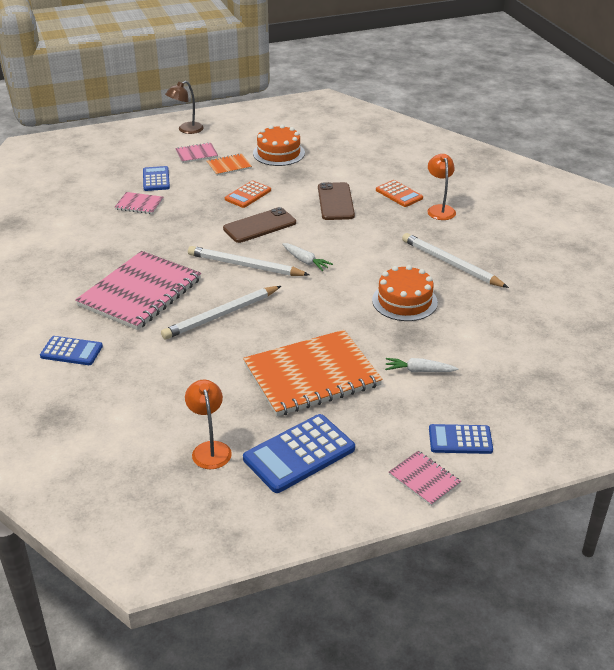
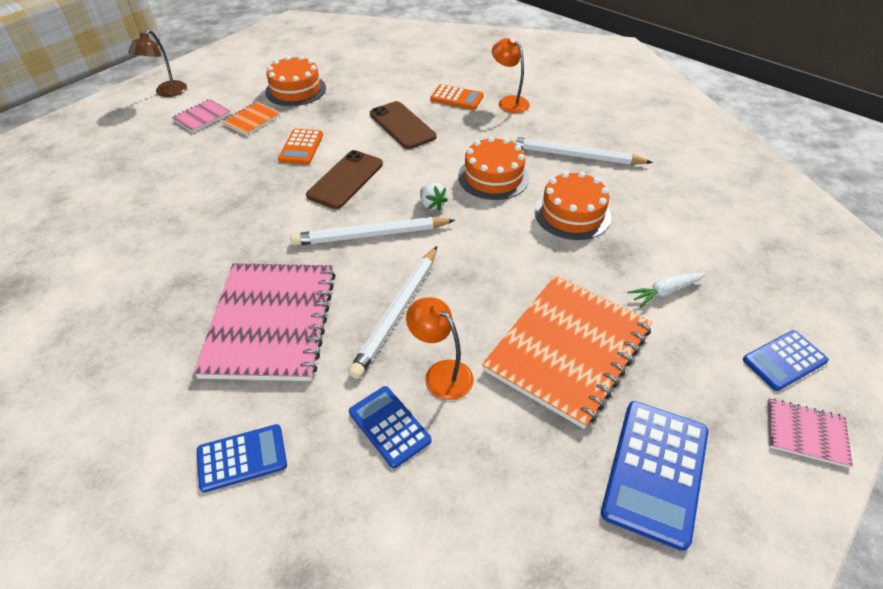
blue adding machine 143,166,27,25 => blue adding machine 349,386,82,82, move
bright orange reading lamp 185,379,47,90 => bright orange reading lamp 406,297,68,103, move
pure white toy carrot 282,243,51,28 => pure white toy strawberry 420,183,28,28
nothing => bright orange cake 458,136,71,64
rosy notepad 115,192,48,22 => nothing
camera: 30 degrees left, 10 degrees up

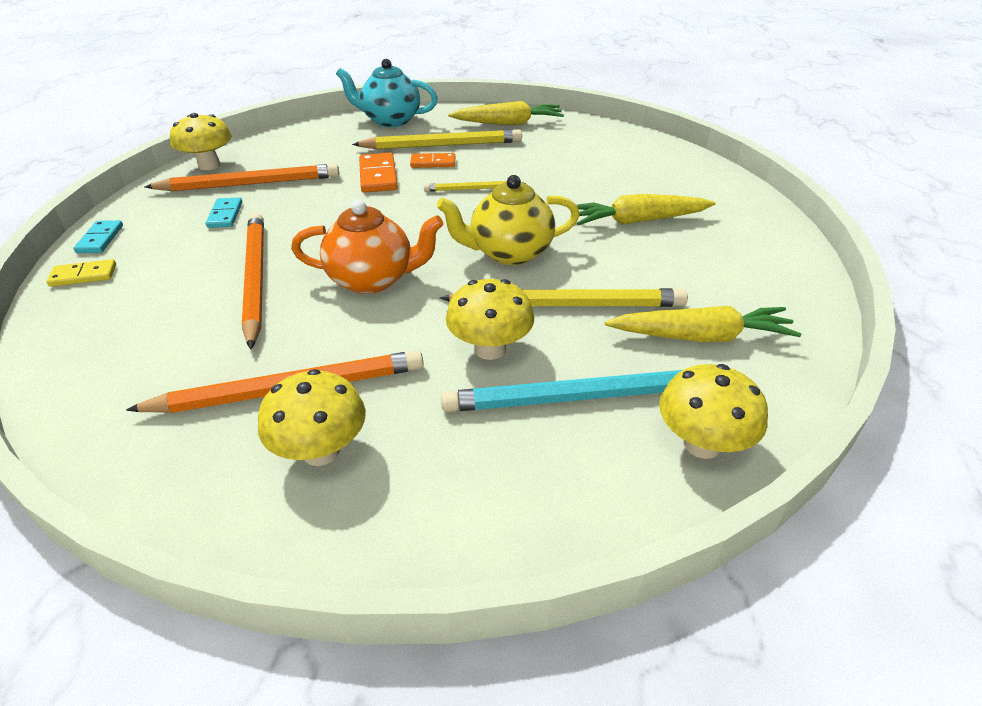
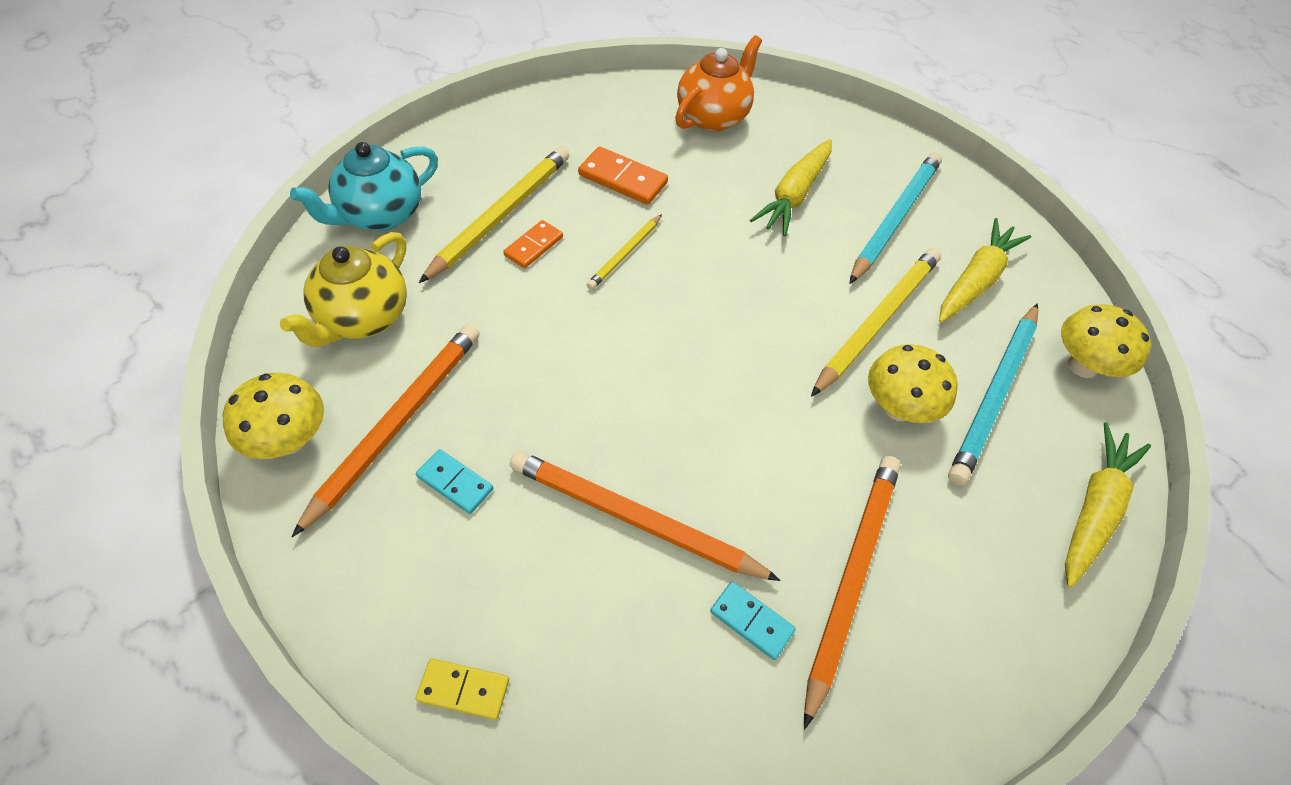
bright yellow tea pot 437,175,143,90 => bright yellow tea pot 280,232,127,115, move
bright yellow domino piece 47,259,69,28 => bright yellow domino piece 416,658,93,62, 75 degrees clockwise
bright orange domino piece 359,153,39,40 => bright orange domino piece 578,146,90,59, move
bright orange tea pot 291,200,153,94 => bright orange tea pot 675,35,87,96, move
aqua domino piece 73,220,50,33 => aqua domino piece 710,581,86,79, move
nothing => aqua wooden pencil 849,152,93,132
bright yellow toy carrot 448,101,116,24 => bright yellow toy carrot 1065,422,86,165, move
bright yellow mushroom 258,369,108,97 => nothing
camera: 55 degrees left, 15 degrees up

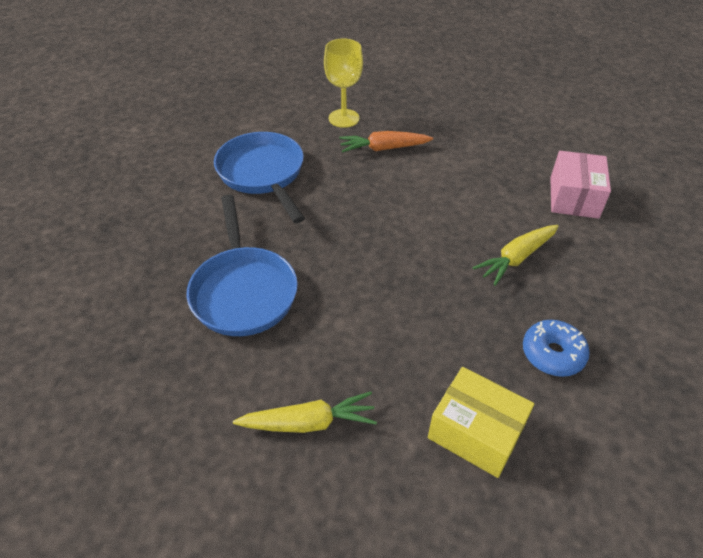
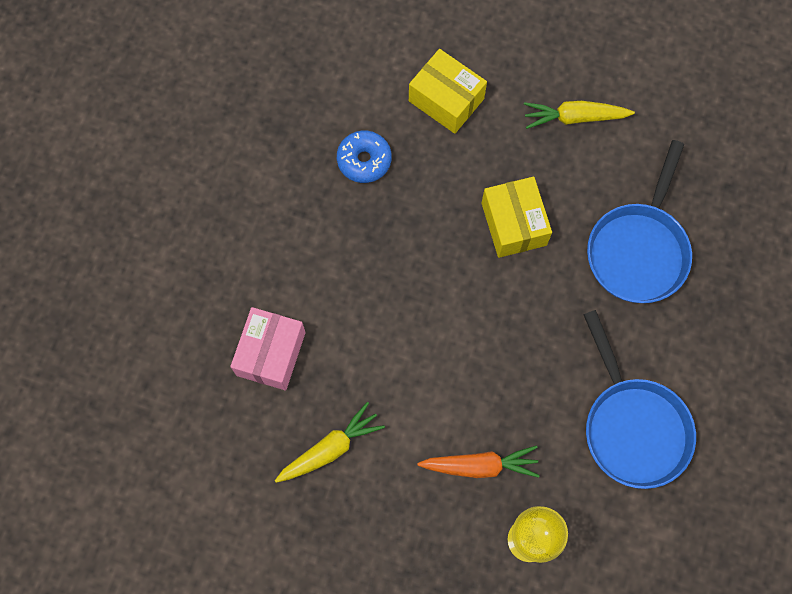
bright yellow toy carrot 472,225,87,61 => bright yellow toy carrot 275,402,110,81, move
nothing => bright yellow package 481,177,71,81
blue skillet 186,195,112,141 => blue skillet 587,140,105,163, 150 degrees counterclockwise
camera: 175 degrees left, 25 degrees up

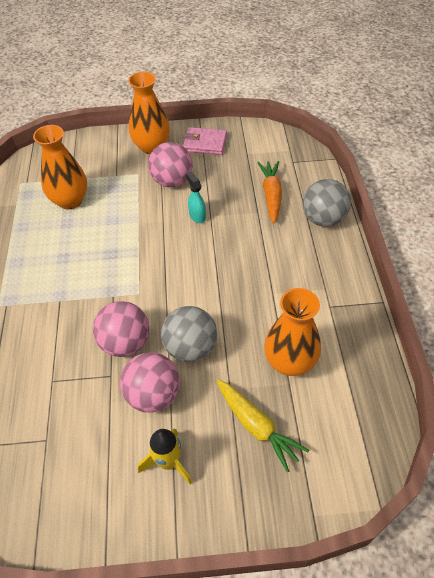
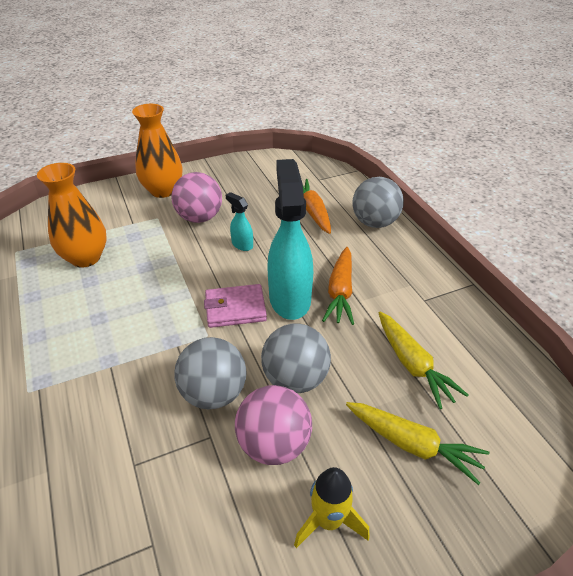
rosy sphere 93,301,56,56 => ash-grey sphere 174,337,72,72
rosy wallet 183,127,44,28 => rosy wallet 204,284,63,44, move
nothing => aqua sprayer 268,159,45,161
nothing => bright orange toy carrot 322,247,32,78
bright orange flower vase 264,288,57,88 => bright yellow toy carrot 379,312,89,97
camera: 20 degrees left, 10 degrees down

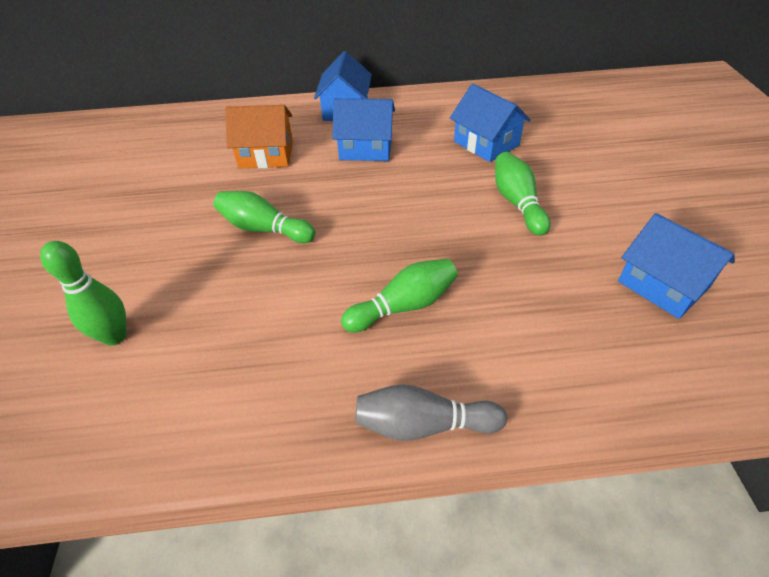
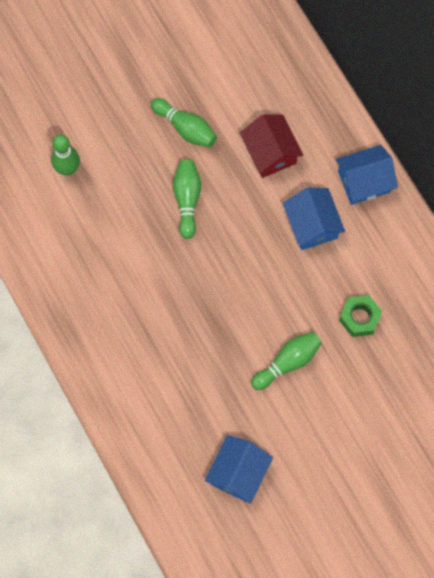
emerald bowling pin 341,259,117,73 => emerald bowling pin 151,98,66,50, move
bright orange cottage 225,105,68,63 => crimson cottage 240,115,63,63
blue cottage 450,84,81,78 => emerald hexagon nut 339,295,43,42
ash-grey bowling pin 355,384,152,57 => nothing
camera: 65 degrees right, 25 degrees up

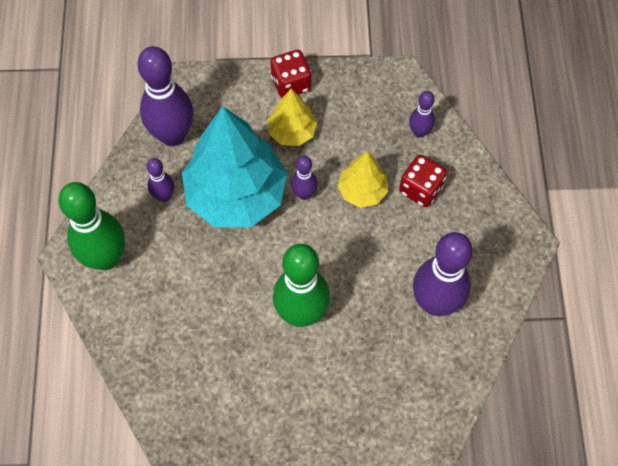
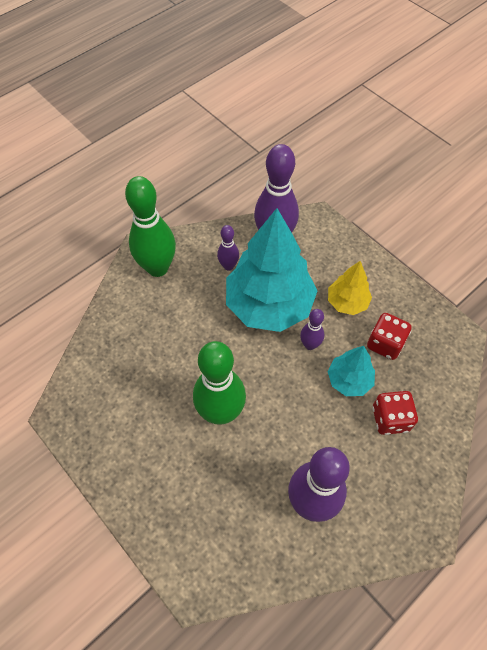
bright yellow fir tree 338,152,50,56 => aqua fir tree 327,346,48,50
crimson die 270,50,42,48 => crimson die 367,313,45,47, move
purple bowling pin 409,91,26,47 => nothing
camera: 50 degrees right, 5 degrees down

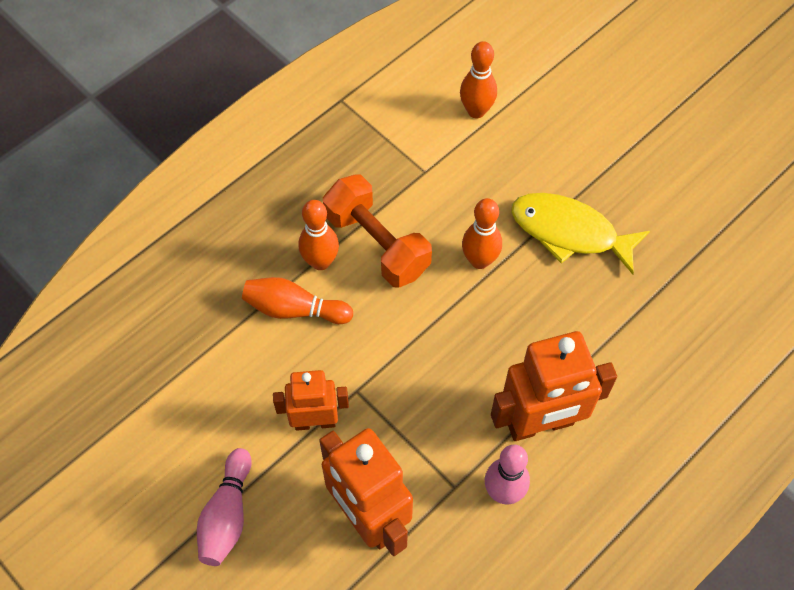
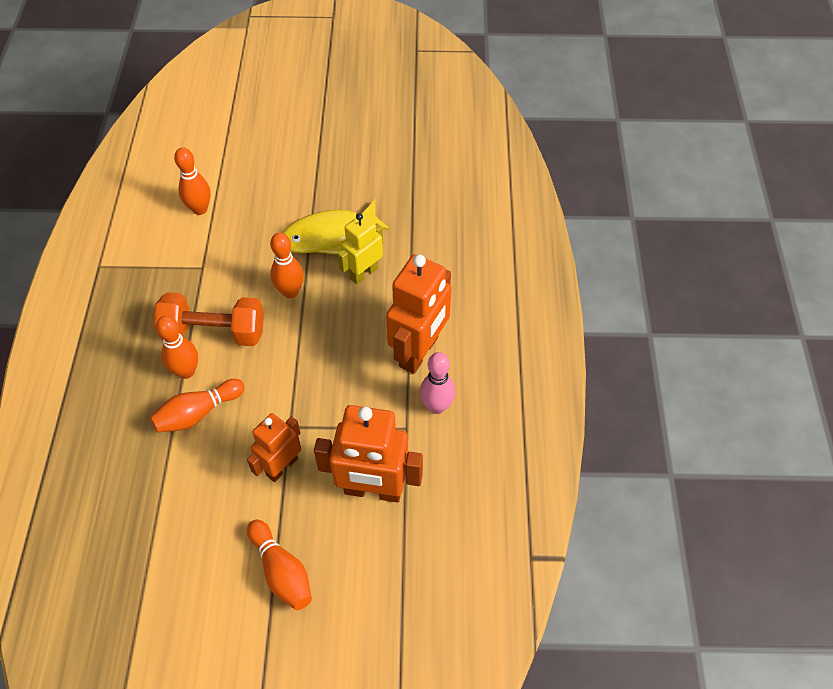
rosy bowling pin 197,448,55,118 => bright orange bowling pin 247,519,65,91
nothing => bright yellow robot figure 337,213,46,71
camera: 45 degrees left, 5 degrees down

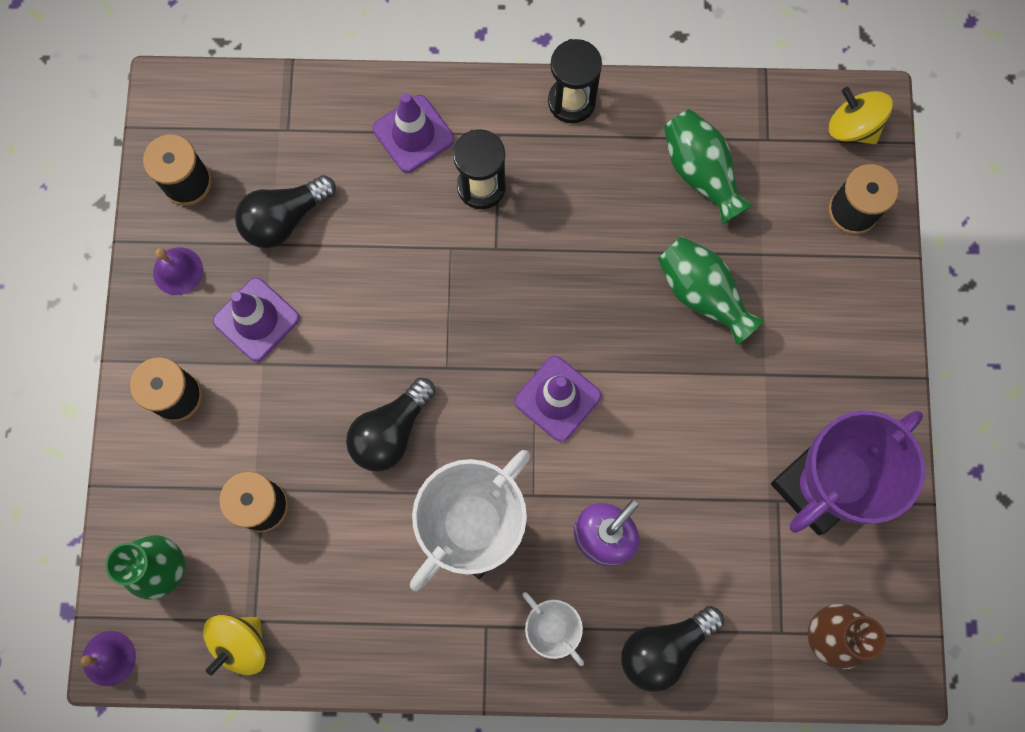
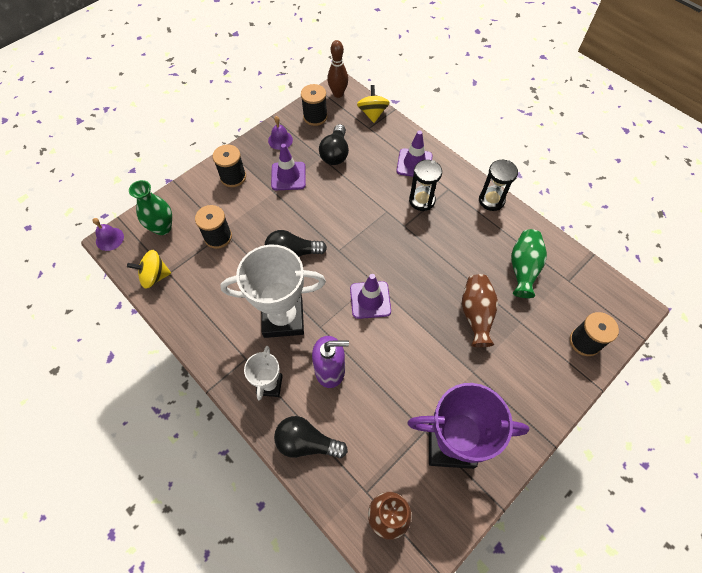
jet-black lightbulb 235,175,101,73 => jet-black lightbulb 319,124,30,41, 90 degrees counterclockwise
nothing => dark brown bowling pin 327,40,21,58
bright yellow spinning top 829,87,64,57 => bright yellow spinning top 357,85,33,38, move
emerald flower vase 657,236,107,109 => dark brown flower vase 462,274,36,73
camera: 45 degrees right, 15 degrees down

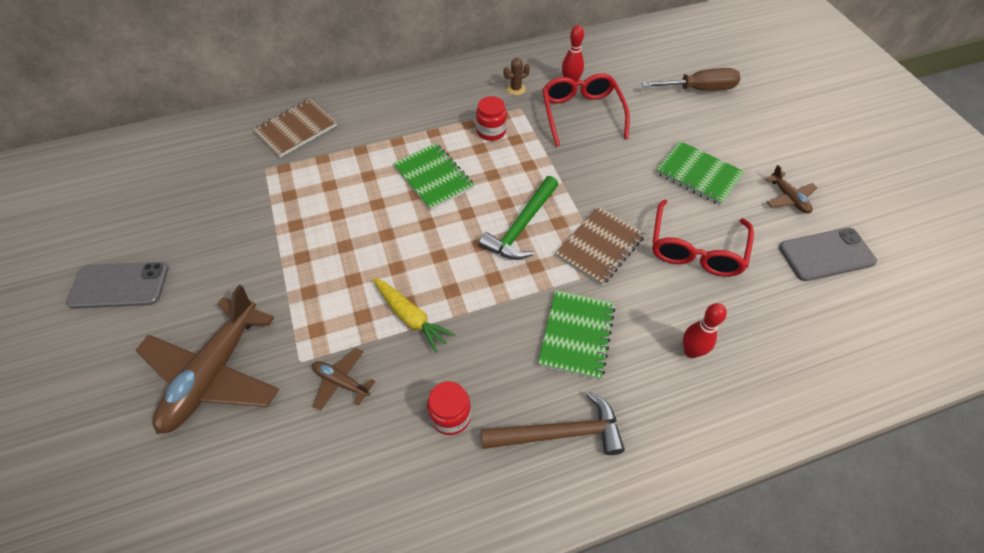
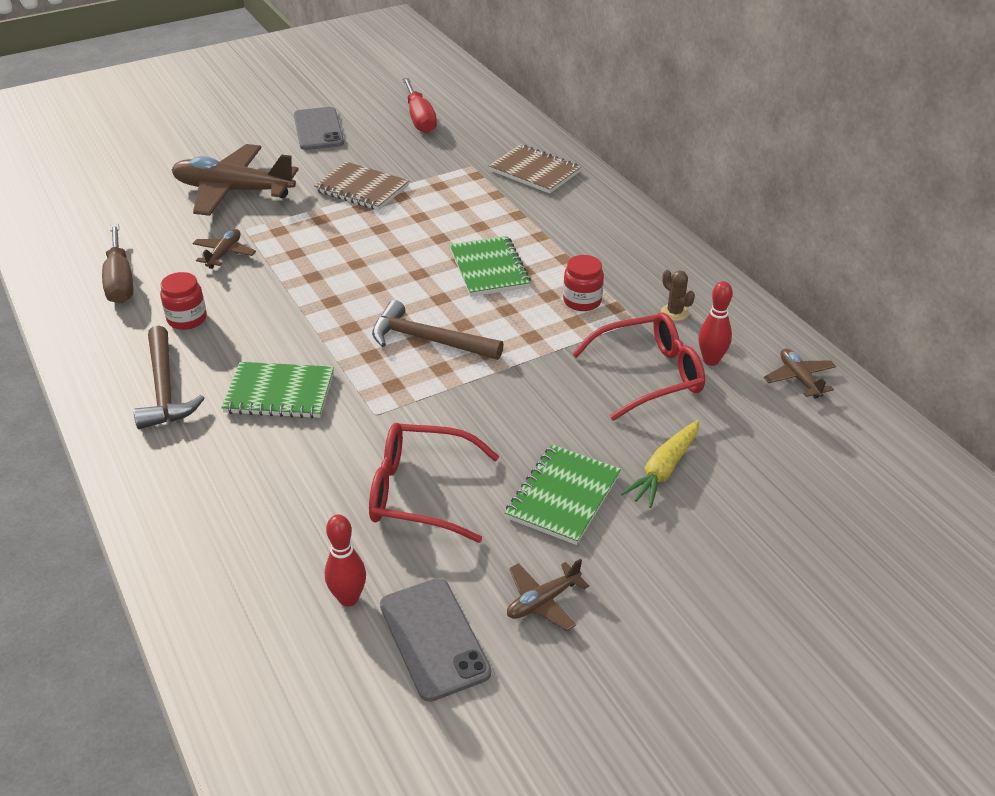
dark brown screwdriver 642,68,98,23 => dark brown screwdriver 102,224,31,80, move
dark brown notepad 555,206,90,80 => dark brown notepad 314,162,95,48, move
crimson bowling pin 683,303,44,55 => crimson bowling pin 325,514,41,93, move
emerald claw hammer 479,176,80,84 => dark brown claw hammer 372,300,132,60
nothing => crimson screwdriver 402,78,35,55
emerald notepad 393,143,81,68 => emerald notepad 450,236,81,61, 60 degrees counterclockwise
bright yellow toy carrot 373,278,82,75 => bright yellow toy carrot 621,420,78,88, move
nothing => dark brown plane 764,348,72,51
camera: 80 degrees right, 15 degrees down

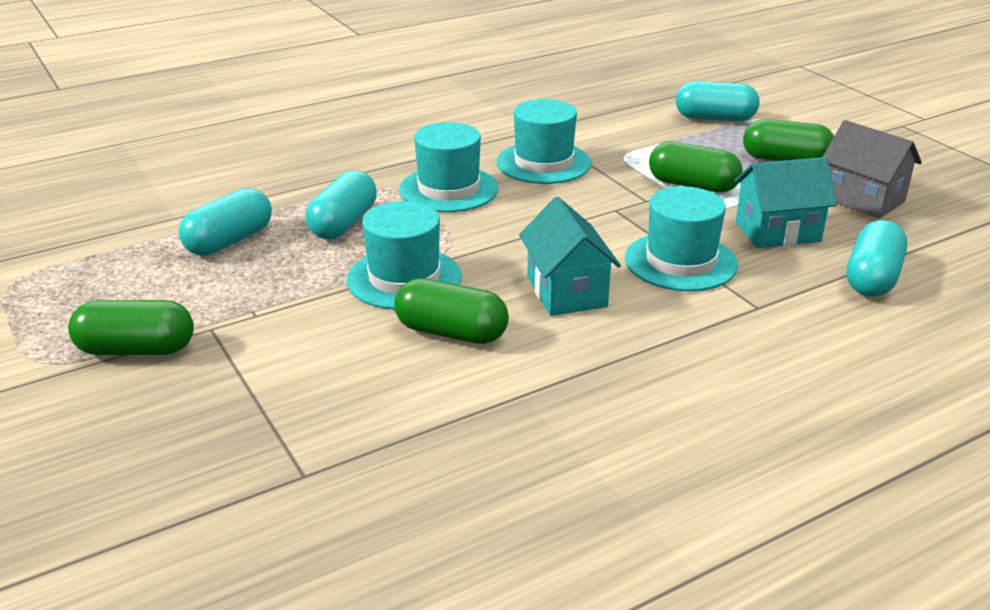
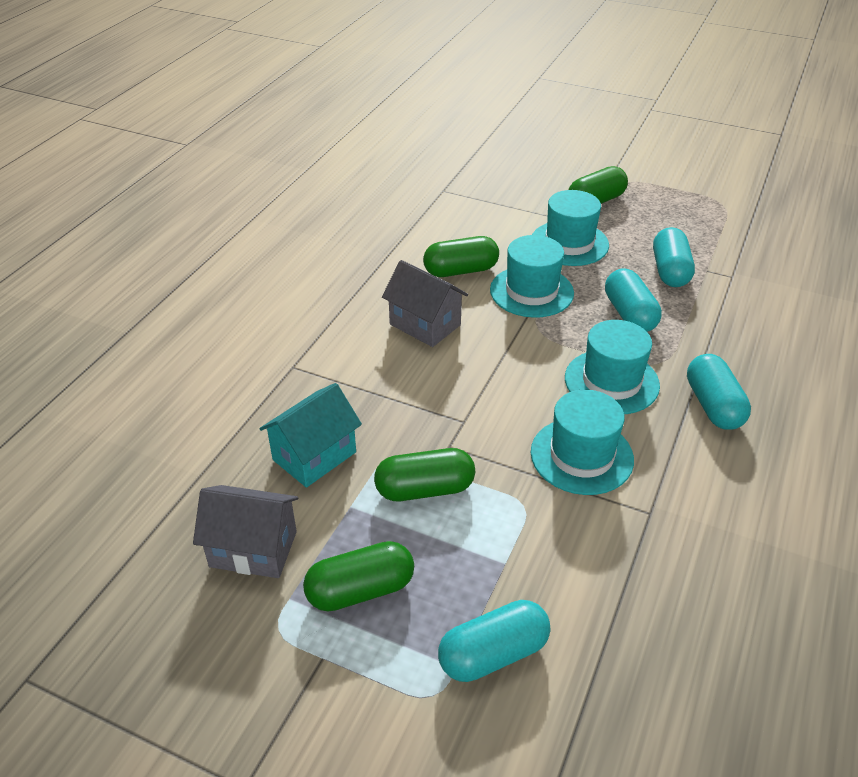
aqua cottage 519,197,102,119 => ash-grey cottage 382,260,86,87
aqua top hat 625,186,113,105 => aqua top hat 532,190,77,76, move
aqua pill 847,220,60,77 => aqua pill 687,354,64,76, move
camera: 145 degrees right, 10 degrees up

